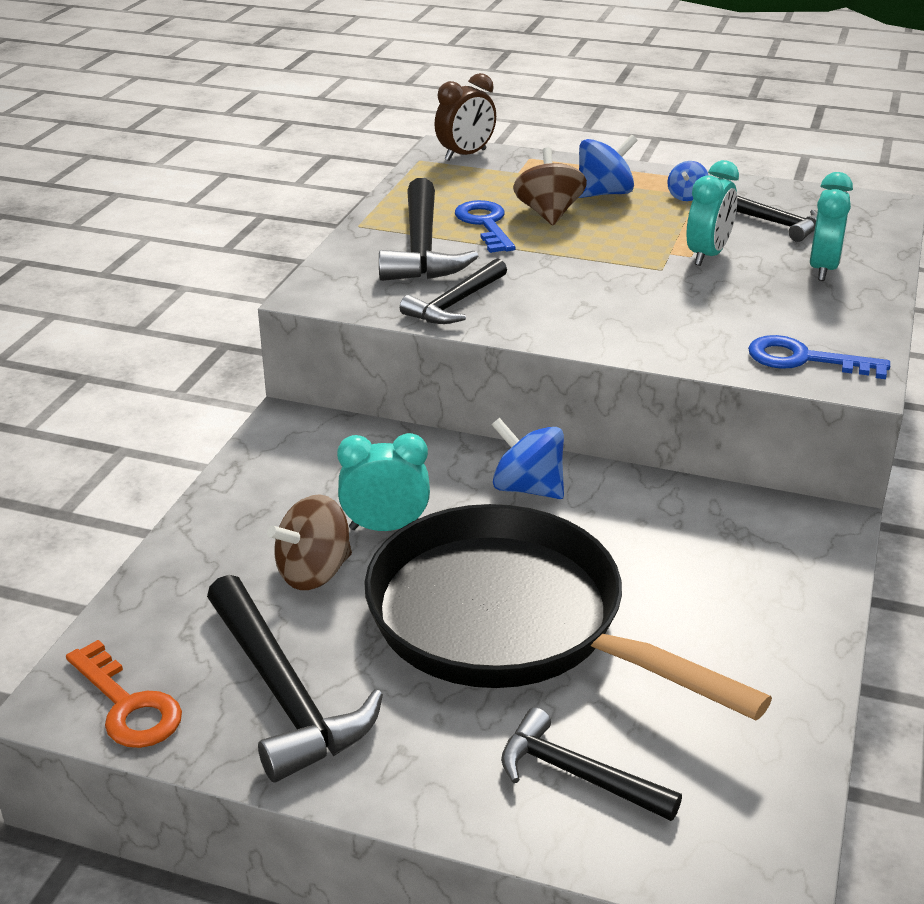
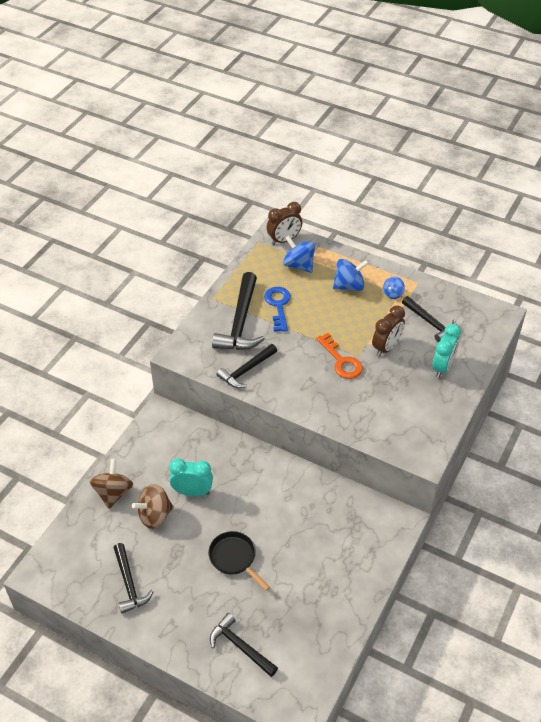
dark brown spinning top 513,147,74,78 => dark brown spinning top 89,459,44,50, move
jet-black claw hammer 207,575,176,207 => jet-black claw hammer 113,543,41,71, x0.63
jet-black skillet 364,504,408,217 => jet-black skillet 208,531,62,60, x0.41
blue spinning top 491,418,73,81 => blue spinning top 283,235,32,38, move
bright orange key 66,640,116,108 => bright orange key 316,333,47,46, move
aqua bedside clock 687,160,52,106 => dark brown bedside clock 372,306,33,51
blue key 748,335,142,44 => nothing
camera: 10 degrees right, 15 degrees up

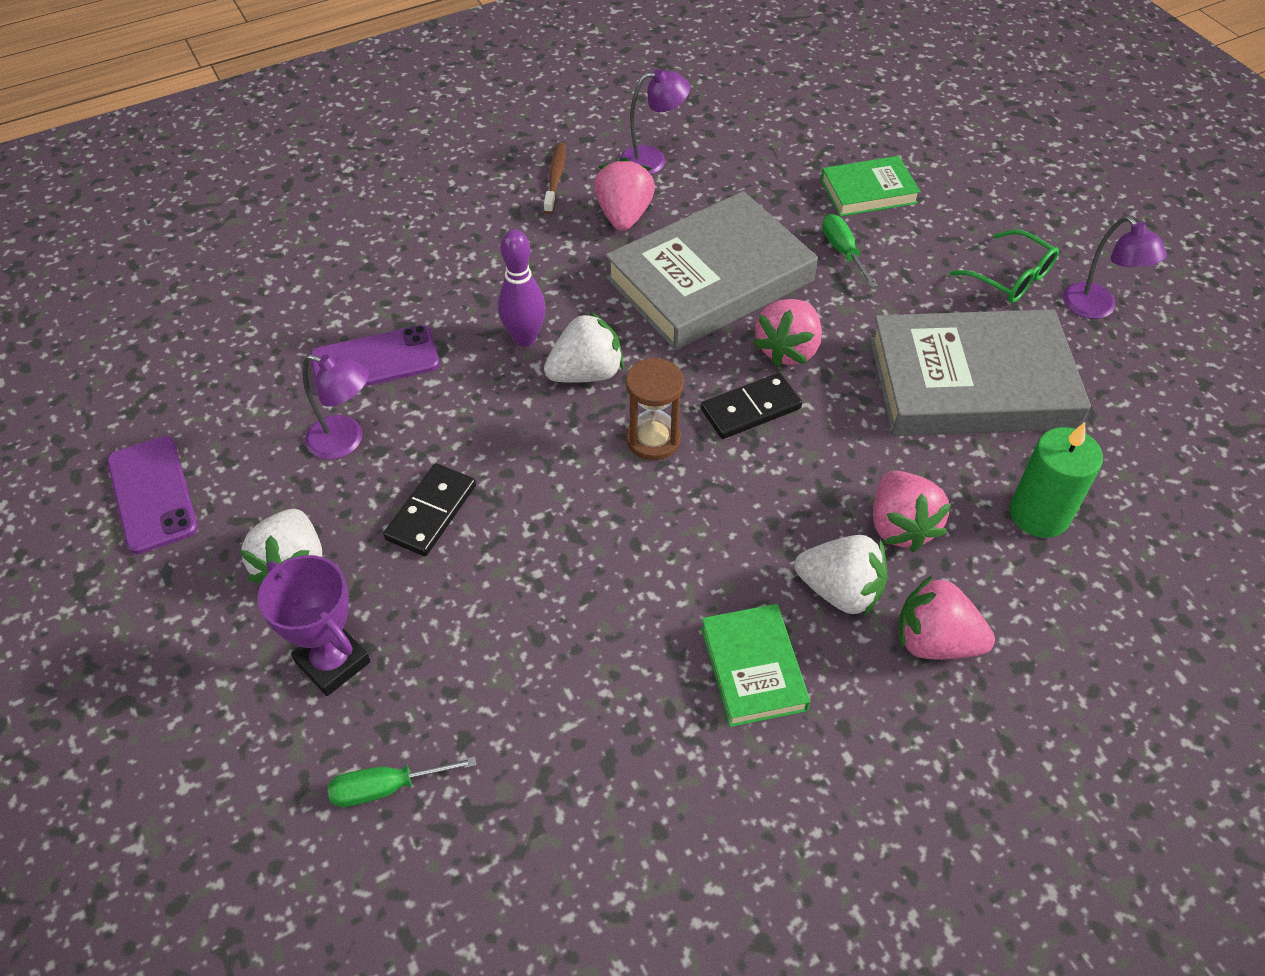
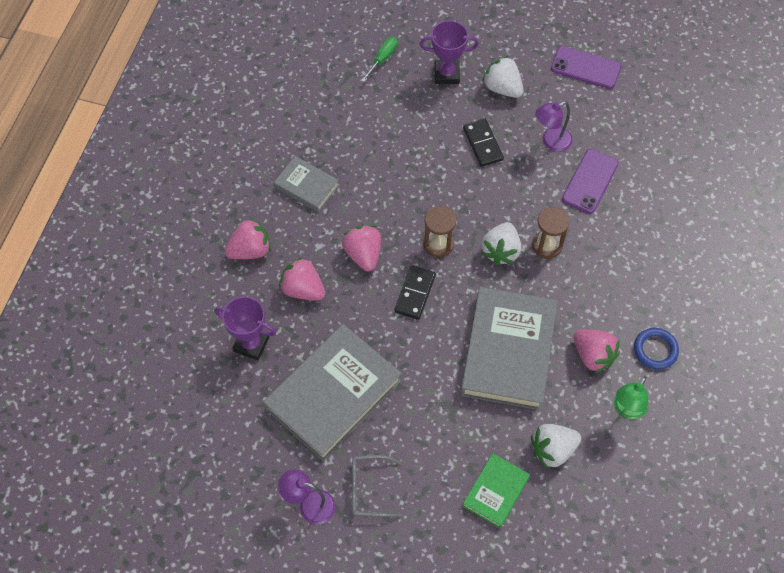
emerald wax candle 1010,422,93,116 => purple prize cup 215,296,61,64
emerald hardback 701,604,110,123 => ash-grey hardback 274,156,65,56
rosy toy strawberry 753,299,69,68 => rosy toy strawberry 342,225,39,47, move
emerald eyeglasses 950,229,109,74 => ash-grey eyeglasses 352,455,50,62
pure white toy strawberry 794,535,94,82 => pure white toy strawberry 531,424,50,45, move
purple bowling pin 498,230,48,117 => dark brown sandglass 532,207,38,51
purple reading lamp 619,69,71,105 => emerald reading lamp 614,376,34,43
dark brown tooth brush 544,143,22,71 => blue hoop 634,328,45,42
emerald screwdriver 822,214,56,74 => nothing
camera: 135 degrees right, 10 degrees up

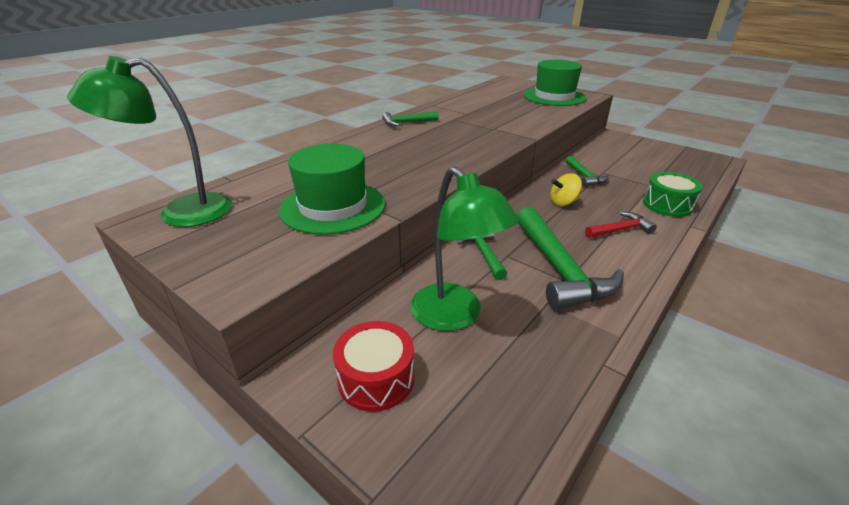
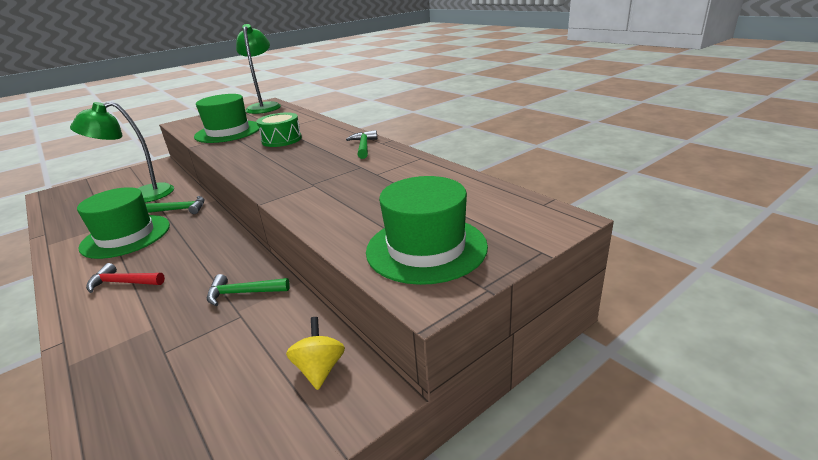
emerald claw hammer 517,207,107,103 => emerald top hat 77,187,93,72
crimson claw hammer 585,212,72,26 => crimson claw hammer 86,263,79,30, 105 degrees clockwise
emerald drum 643,172,60,45 => emerald drum 256,113,46,34, move
bright yellow spinning top 550,173,32,33 => bright yellow spinning top 286,317,59,73, move
crimson drum 333,321,81,91 => nothing
camera: 105 degrees right, 5 degrees down

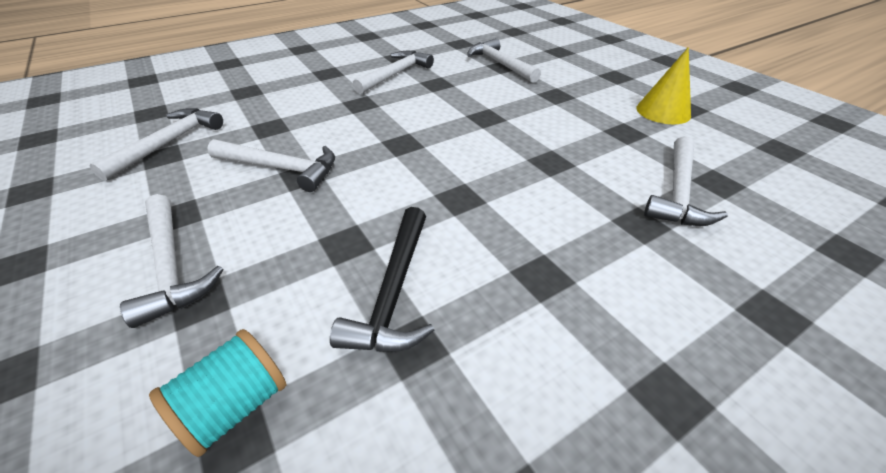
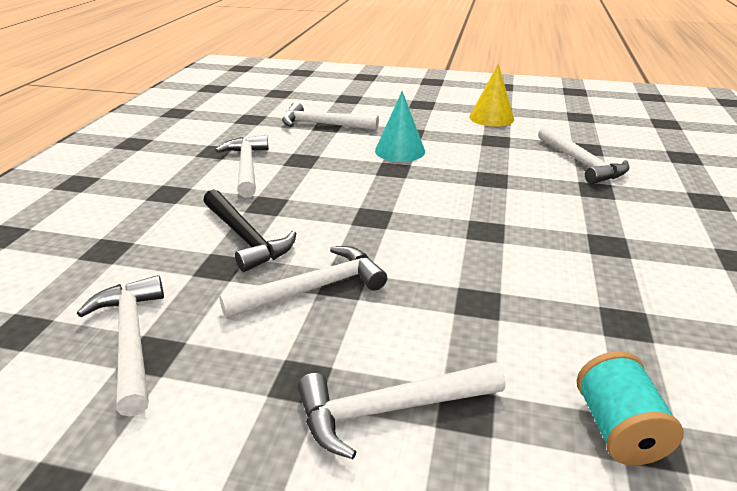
jet-black claw hammer 330,207,104,145 => jet-black claw hammer 203,189,93,83, move
pure white claw hammer 120,194,103,134 => pure white claw hammer 298,362,207,97, 150 degrees clockwise
nothing => aqua cone shape 375,91,50,71
camera: 45 degrees left, 10 degrees down

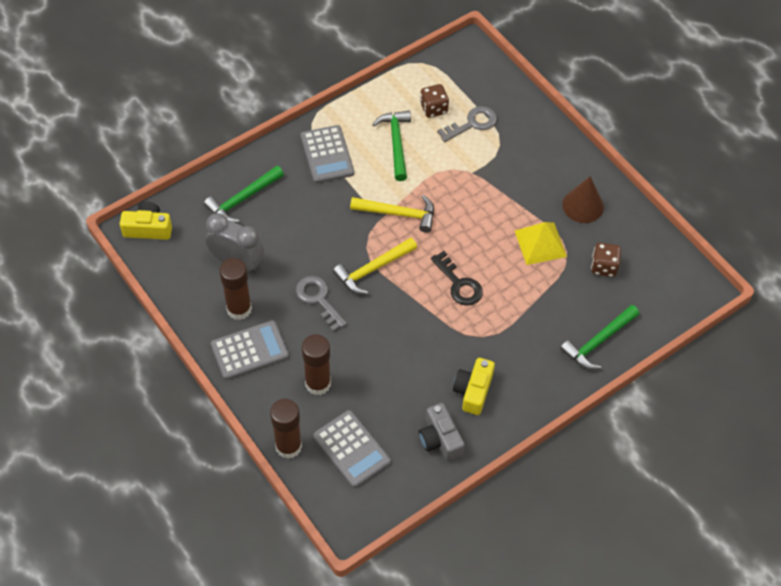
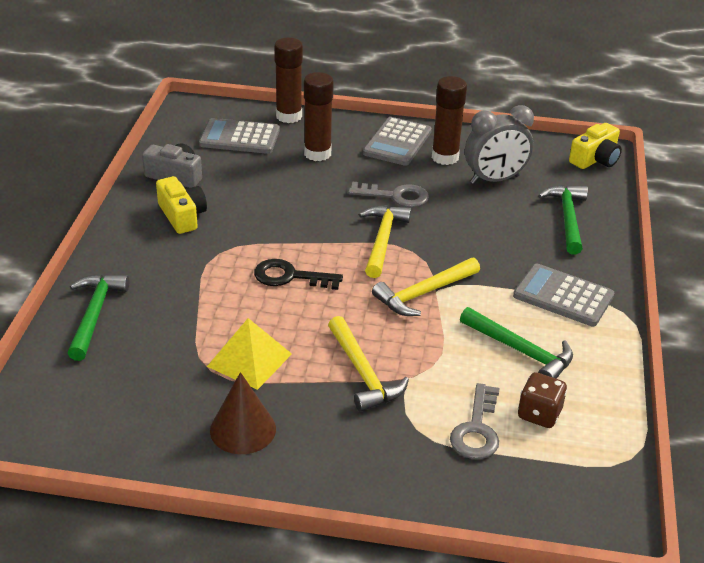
nothing => bright yellow claw hammer 328,316,81,96
dark brown die 591,243,30,34 => nothing
camera: 135 degrees right, 20 degrees down

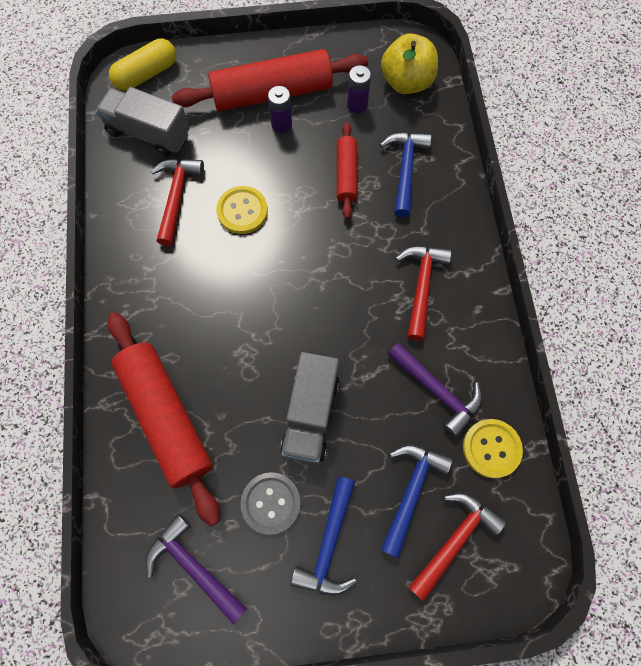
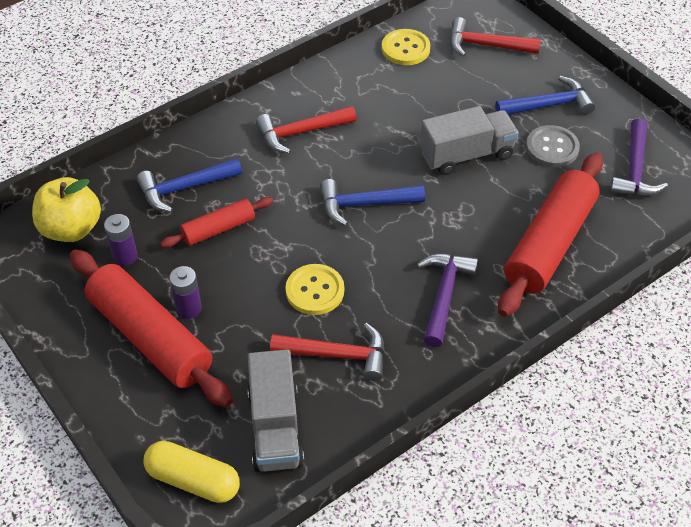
crimson claw hammer 151,159,53,87 => crimson claw hammer 270,323,115,58, 150 degrees counterclockwise
blue claw hammer 381,444,72,114 => blue claw hammer 320,179,105,47, move
purple claw hammer 387,342,95,95 => purple claw hammer 417,254,61,93, move
camera: 120 degrees left, 20 degrees down

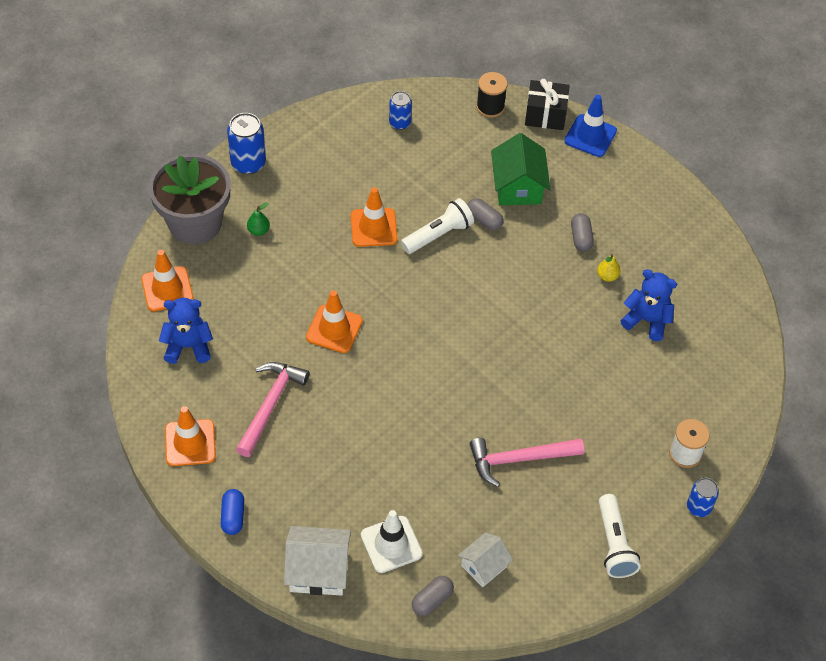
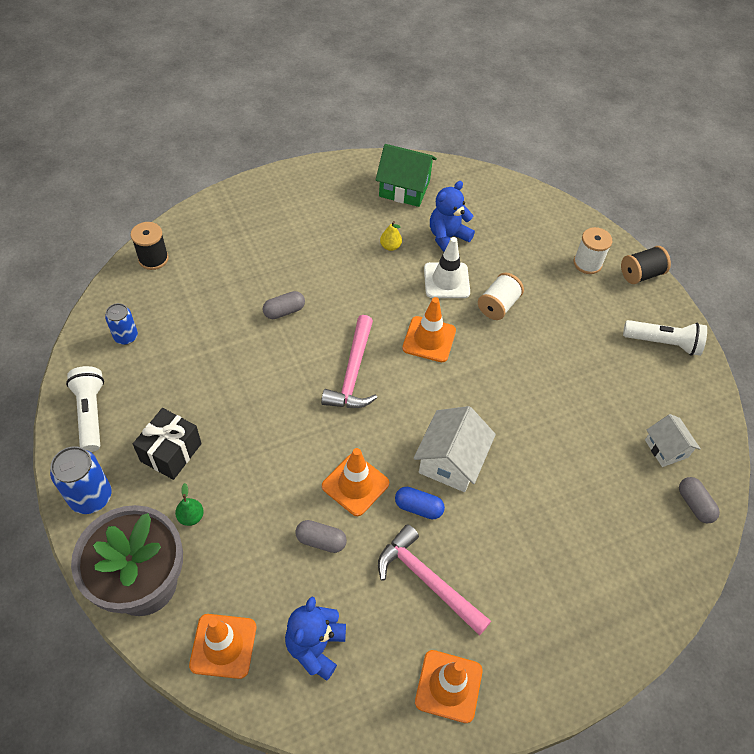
pure white torch 401,198,73,56 => pure white torch 66,366,38,86, move
jet-black wrapped gift 525,79,45,51 => jet-black wrapped gift 133,408,69,72, move
ash-grey pill 571,213,23,39 => ash-grey pill 295,520,52,33, move
rosy claw hammer 469,438,115,49 => rosy claw hammer 321,315,56,93, move
emerald cottage 491,133,59,72 => emerald cottage 376,144,61,63, move
blue pill 221,489,23,46 => blue pill 395,487,50,33, move
bright orange safety cone 351,187,47,60 => bright orange safety cone 402,297,54,65, move
pure white cottage 284,526,67,70 => pure white cottage 413,406,83,86, move
pure white safety cone 361,510,62,63 => pure white safety cone 424,237,46,61, move
nothing => pure white reel of thread 478,272,46,48
blue soda can 687,478,32,39 => jet-black reel of thread 621,246,50,38
blue safety cone 565,95,52,62 => nothing
camera: 70 degrees left, 0 degrees up

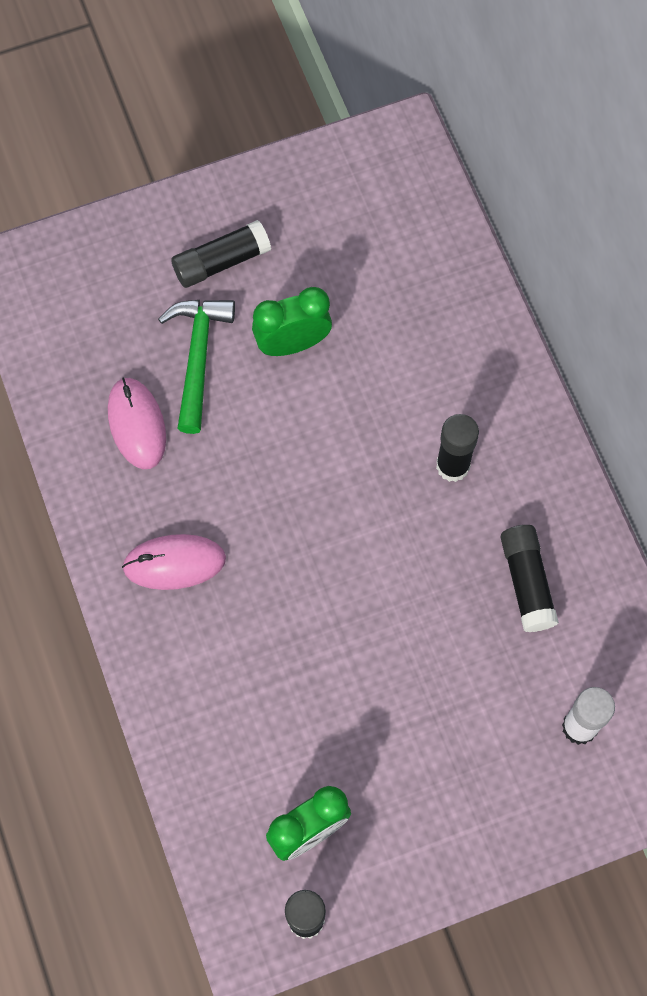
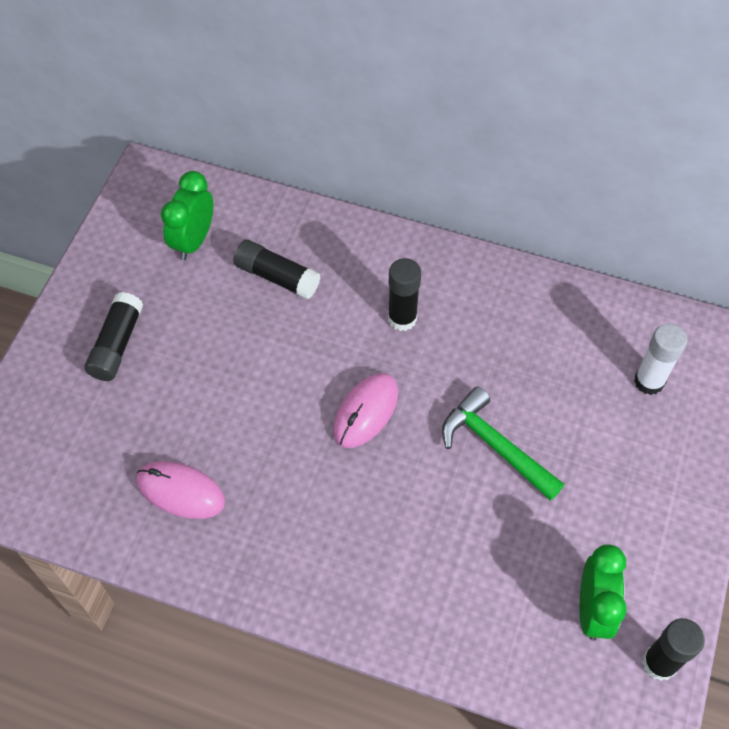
emerald bedside clock 252,287,80,69 => emerald bedside clock 161,171,52,89, move
jet-black glue 500,525,59,107 => jet-black glue 233,239,87,60, move
rosy computer mouse 122,534,104,56 => rosy computer mouse 333,373,65,75, move
emerald claw hammer 158,300,77,134 => emerald claw hammer 442,386,122,115, move
camera: 50 degrees left, 10 degrees down

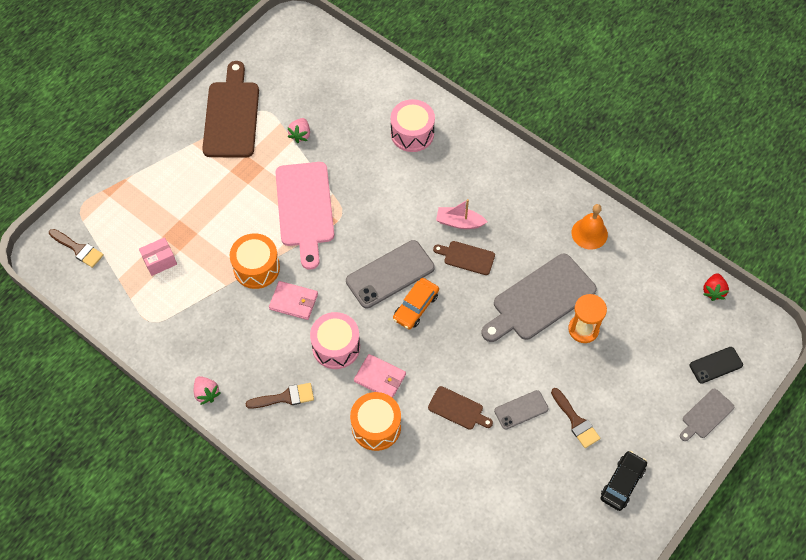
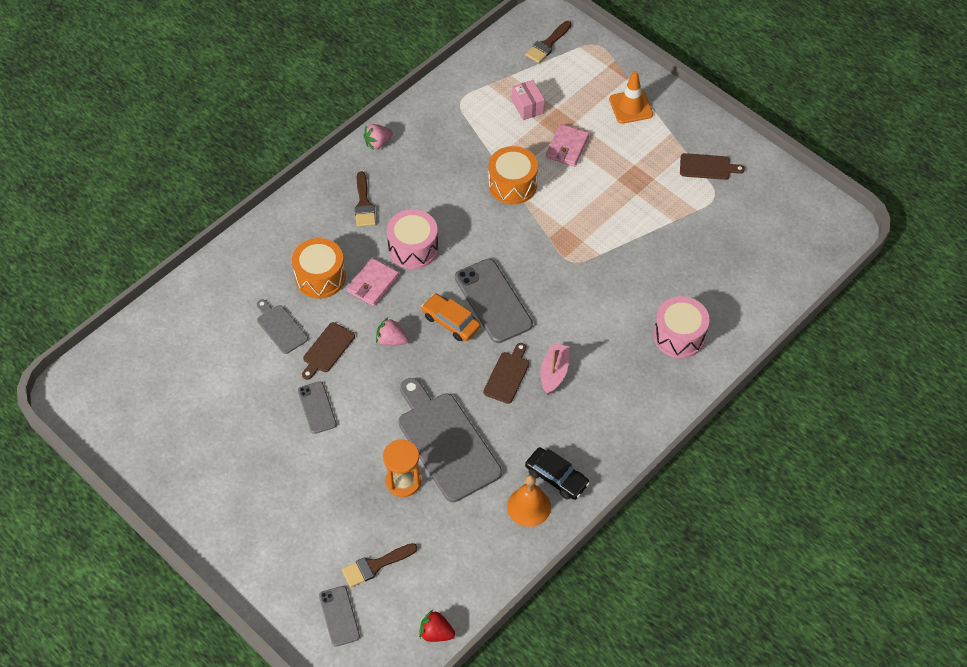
ash-grey cutting board 680,389,54,52 => ash-grey cutting board 257,300,51,54, move
jet-black mobile phone 690,347,53,37 => ash-grey mobile phone 319,586,41,61
dark brown paint brush 551,388,49,60 => dark brown paint brush 342,543,76,44, move
rosy toy strawberry 287,118,23,25 => rosy toy strawberry 376,317,32,29, move
jet-black car 601,451,46,60 => jet-black car 525,447,65,53, move
rosy wallet 269,281,49,39 => rosy wallet 546,124,43,43, move
nothing => bright orange safety cone 609,71,44,53
dark brown cutting board 202,61,57,97 => dark brown cutting board 680,153,65,27, x0.50
rosy cutting board 275,162,59,108 => nothing
camera: 95 degrees right, 5 degrees down

